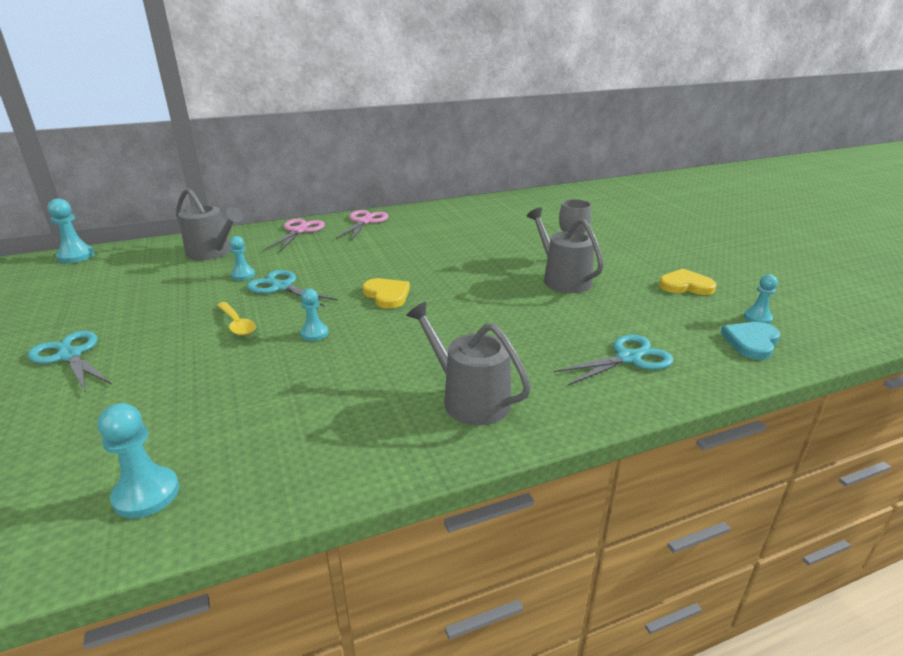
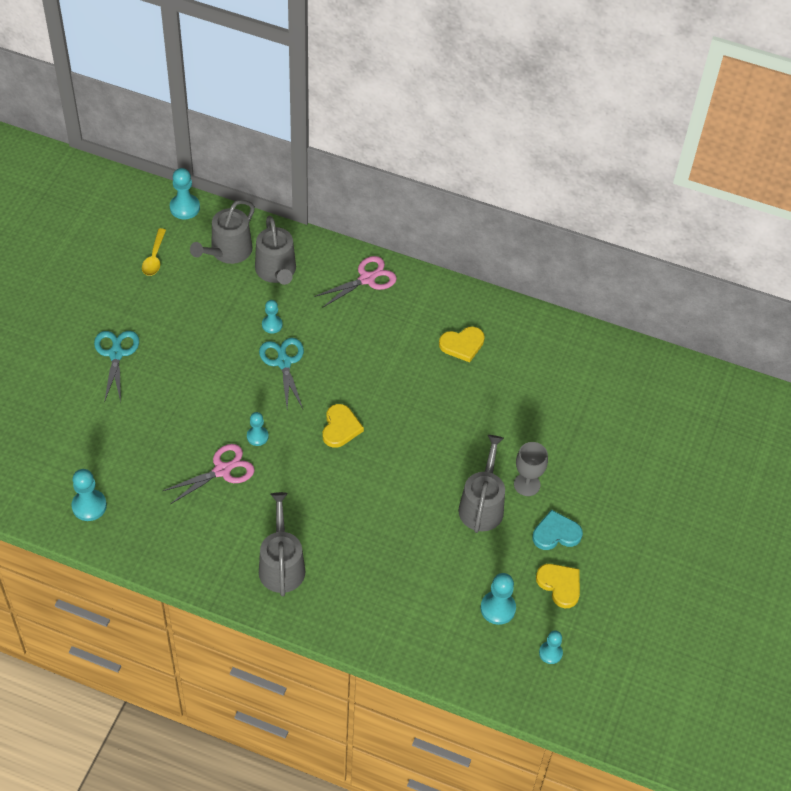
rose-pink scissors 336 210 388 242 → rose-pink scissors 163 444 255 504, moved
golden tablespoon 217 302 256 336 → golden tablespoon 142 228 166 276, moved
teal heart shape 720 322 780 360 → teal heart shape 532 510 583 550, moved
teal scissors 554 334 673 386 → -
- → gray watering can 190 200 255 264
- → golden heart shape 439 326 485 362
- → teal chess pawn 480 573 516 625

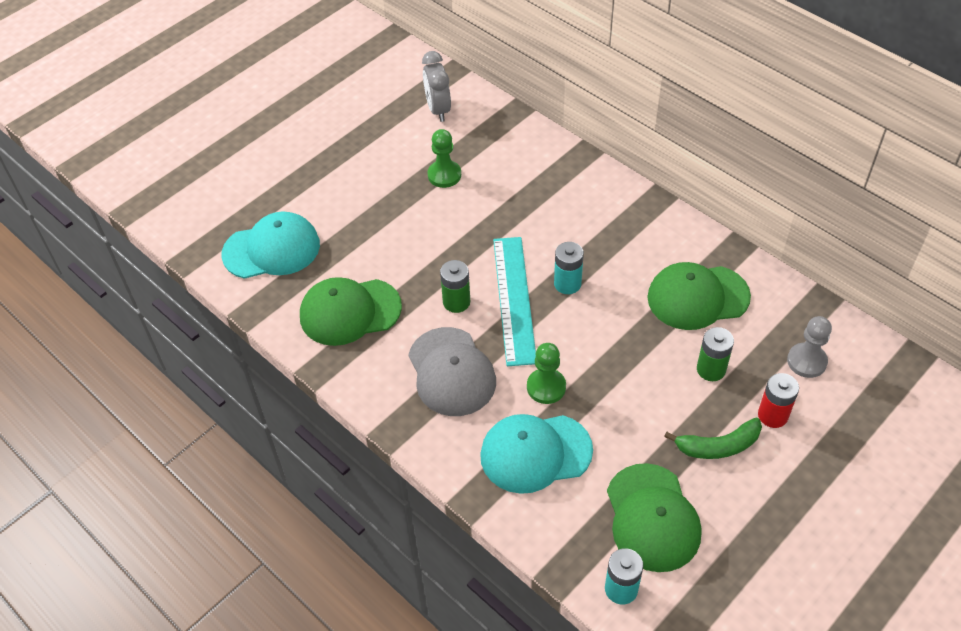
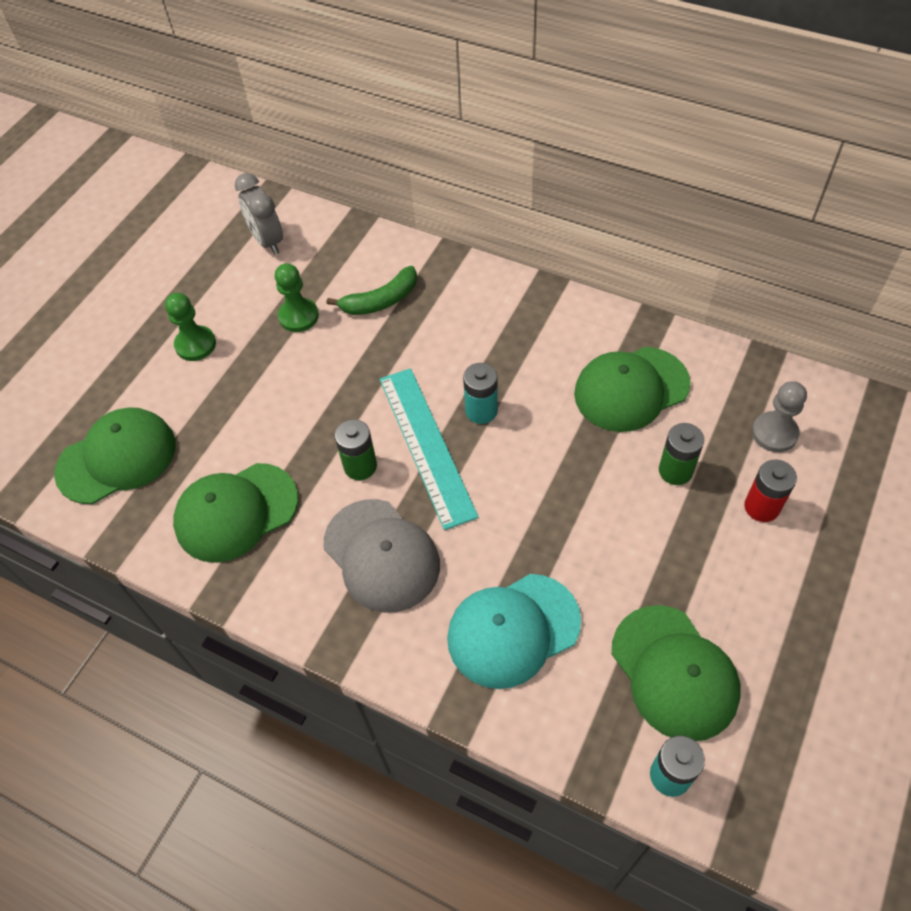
teal baseball cap 222 211 320 279 → leaf-green baseball cap 54 407 175 504
leaf-green chess pawn 527 343 566 404 → leaf-green chess pawn 165 293 216 361, moved
leaf-green banana fruit 664 417 762 459 → leaf-green banana fruit 327 266 417 315, moved

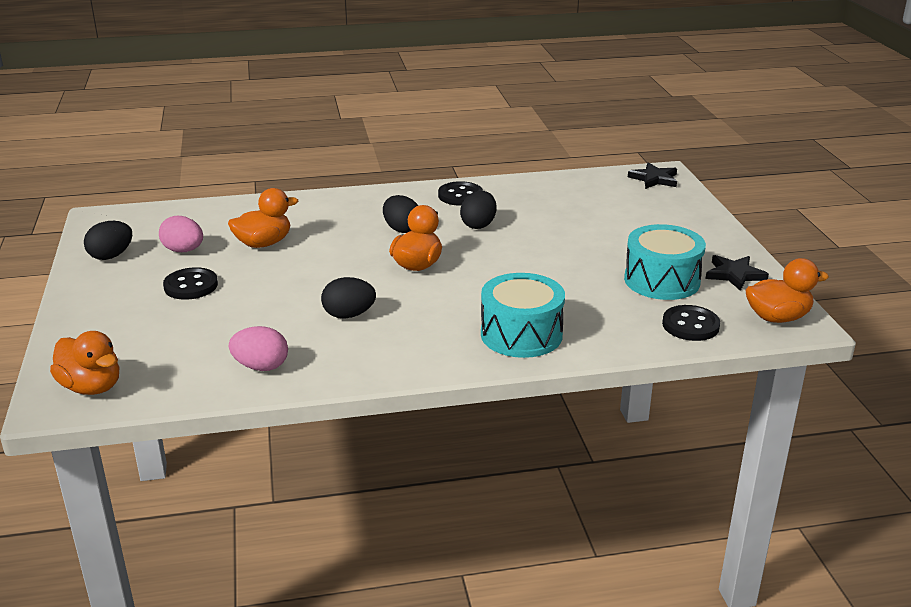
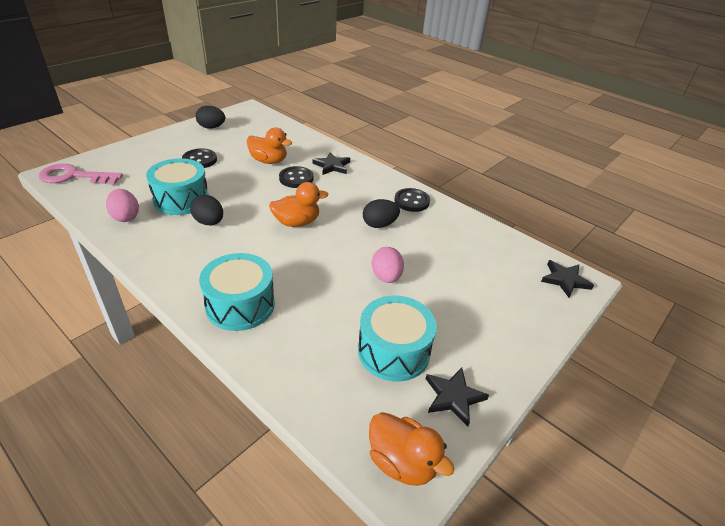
jet-black toy egg 383 195 418 233 → -
rose-pink toy egg 159 216 203 252 → rose-pink toy egg 371 247 404 283, moved
jet-black sewing button 662 305 720 341 → jet-black sewing button 279 166 313 188, moved
orange rubber duck 50 331 119 395 → rose-pink key 39 164 123 185
- → jet-black star shape 313 152 350 175
- → teal drum 146 158 209 215

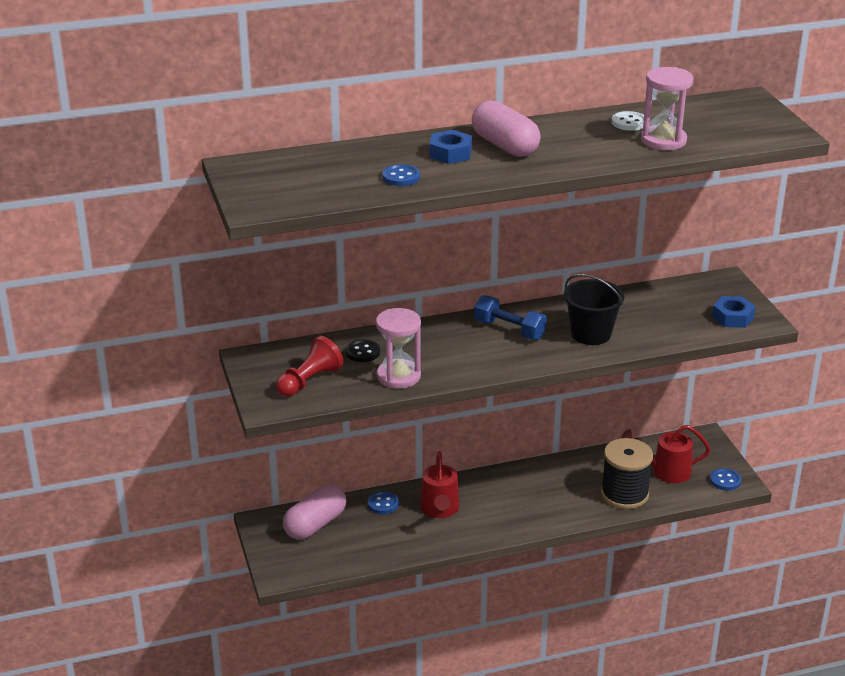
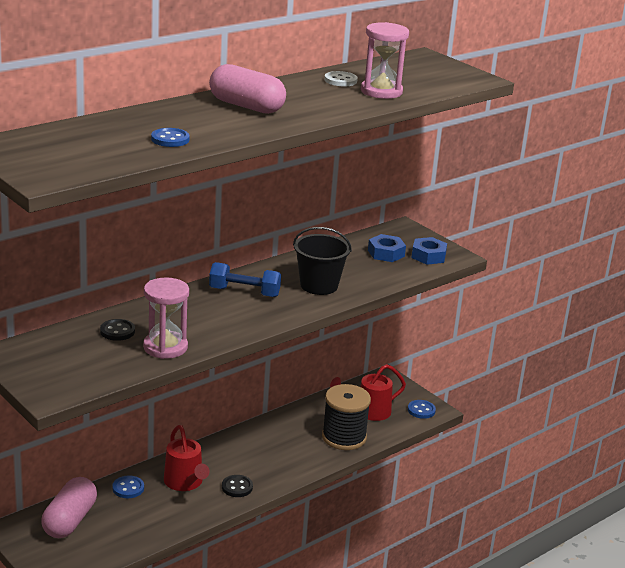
royal blue hexagon nut 429 130 472 164 → royal blue hexagon nut 368 234 406 262, moved
scarlet chess pawn 276 336 343 397 → -
- → jet-black sewing button 222 475 253 497

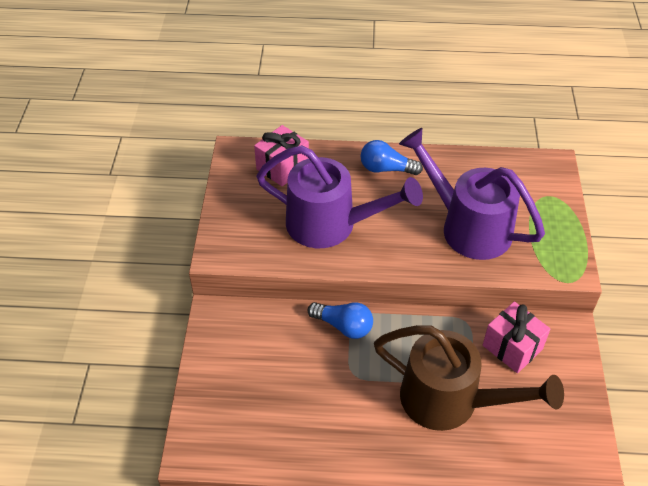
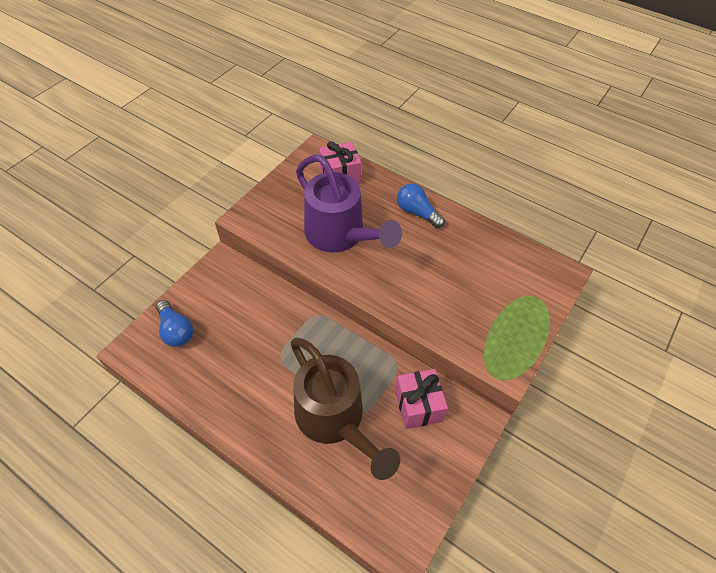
violet watering can 399 128 545 260 → -
royal blue bulb 308 302 373 339 → royal blue bulb 156 300 193 347, moved

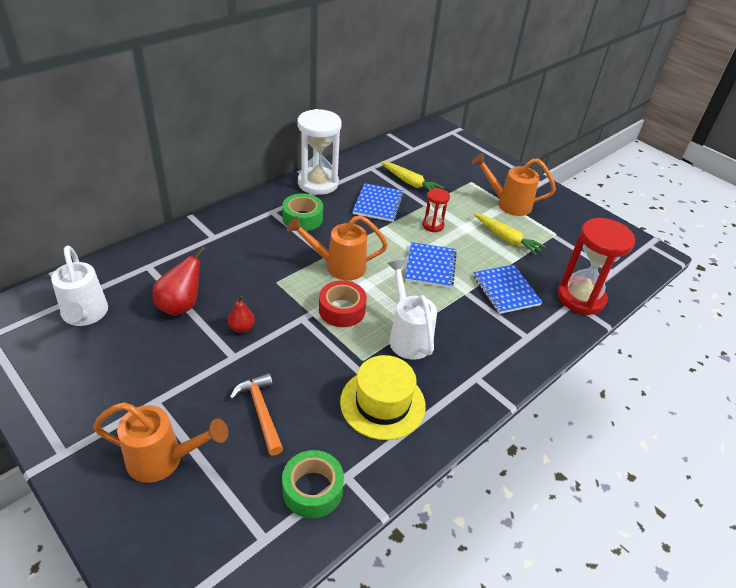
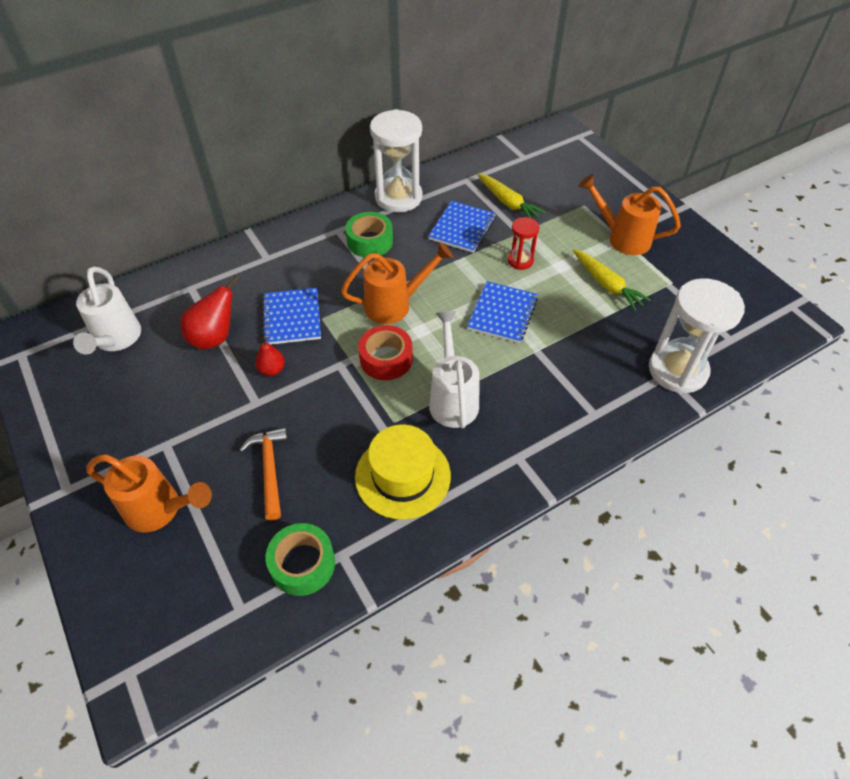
orange watering can 287 215 388 280 → orange watering can 341 242 453 324, 150 degrees clockwise
scarlet sand timer 557 218 635 315 → snow-white sand timer 649 278 745 394
royal blue exercise book 473 264 542 314 → royal blue exercise book 262 288 321 345, moved

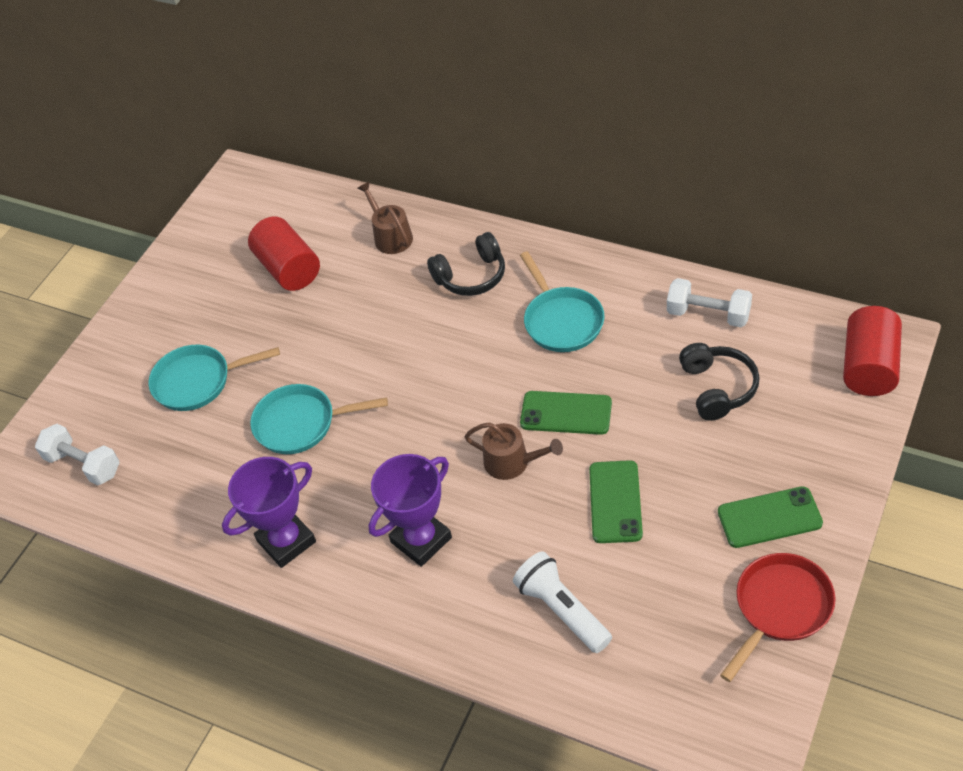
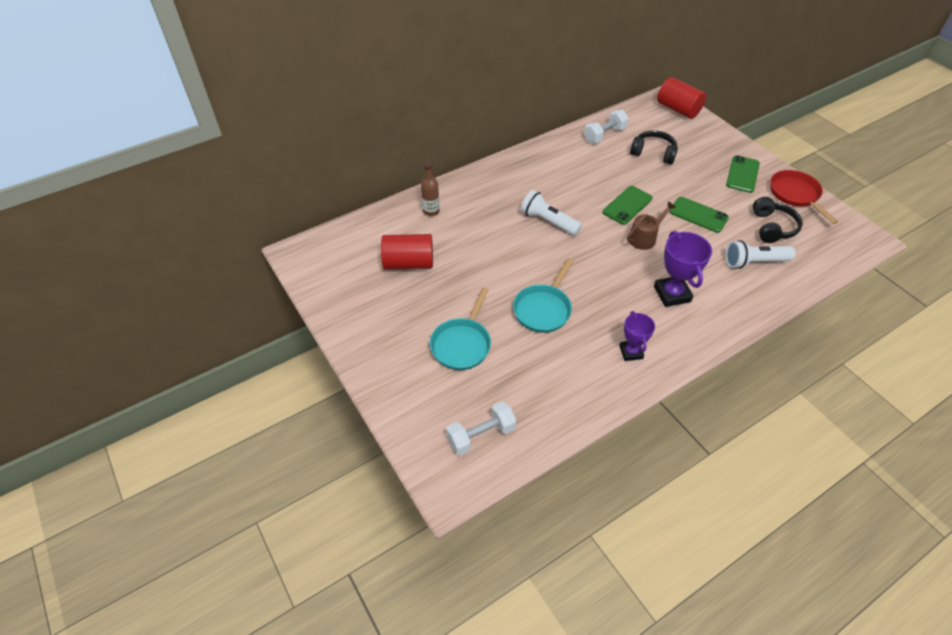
brown watering can 357 182 413 254 → brown flask 421 162 440 216
jet-black headphones 427 232 505 296 → jet-black headphones 753 197 803 243, moved
teal skillet 520 251 605 352 → -
violet award cup 222 457 316 568 → violet award cup 619 311 655 361, x0.64
- → snow-white pocket torch 521 190 582 235

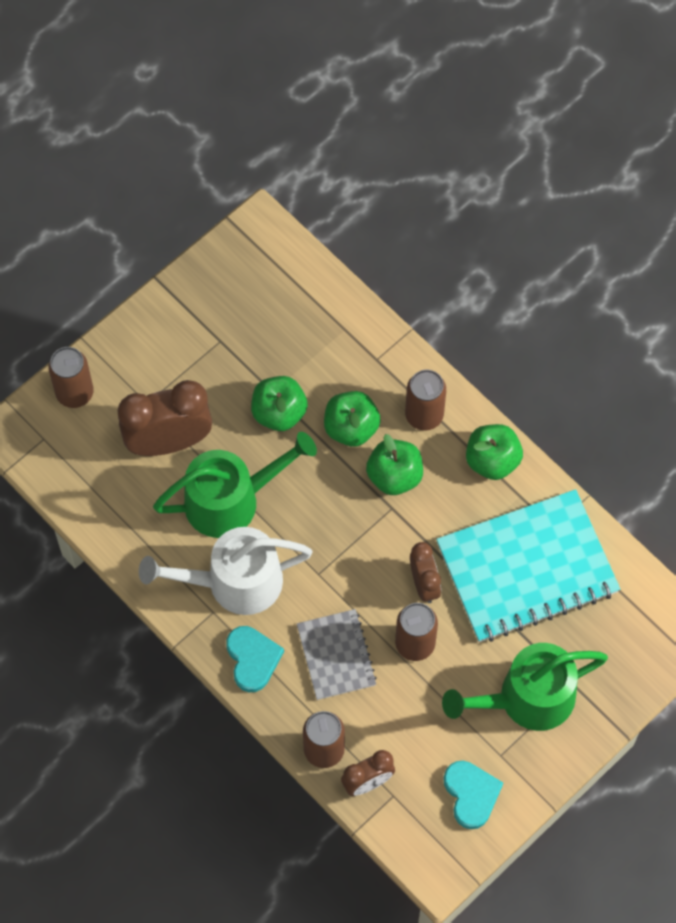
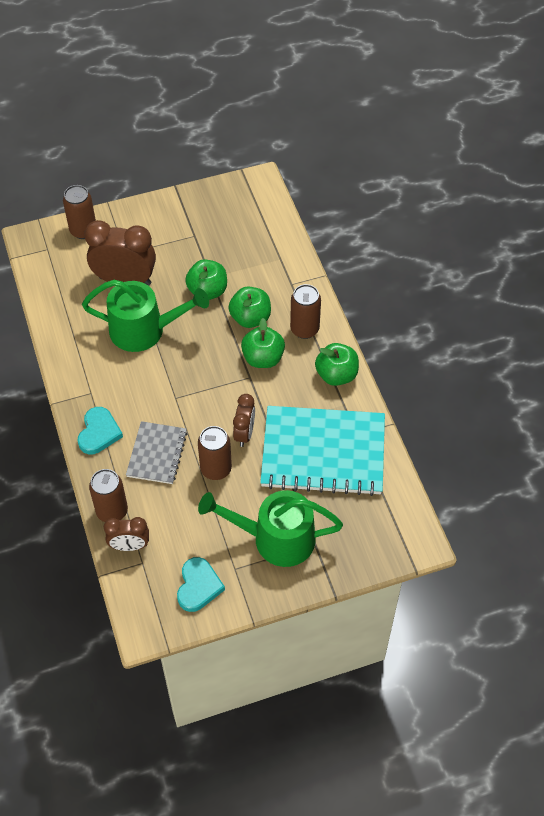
snow-white watering can 139 527 312 615 → -

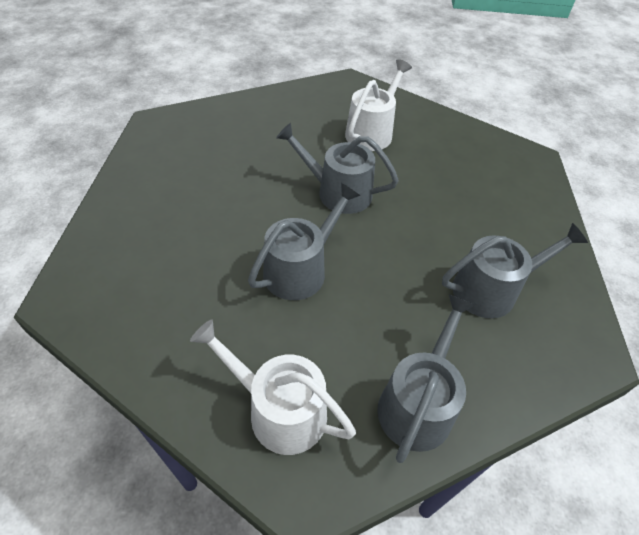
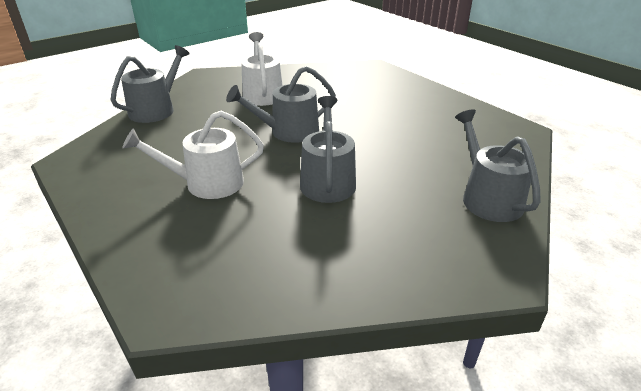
gray watering can 442 223 588 318 → gray watering can 111 45 190 123, moved
snow-white watering can 190 319 356 455 → snow-white watering can 122 111 264 199, moved

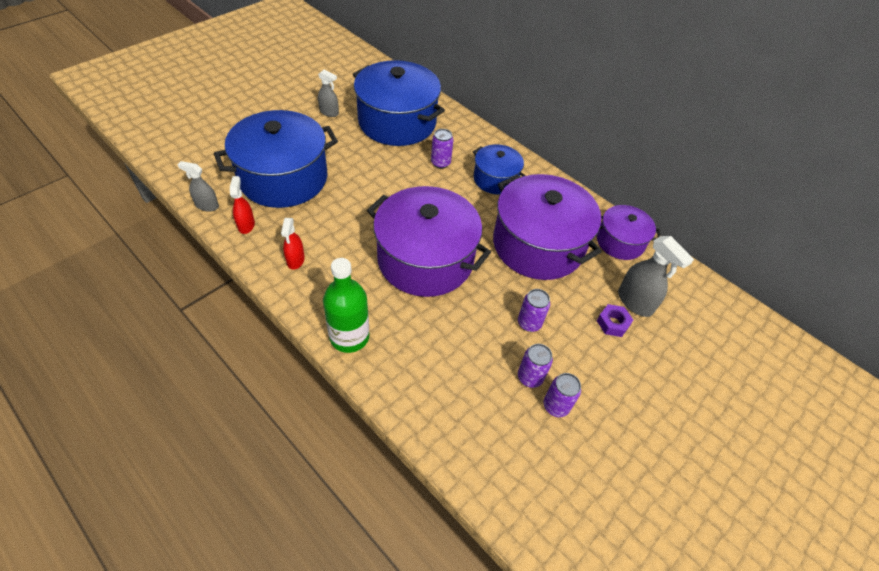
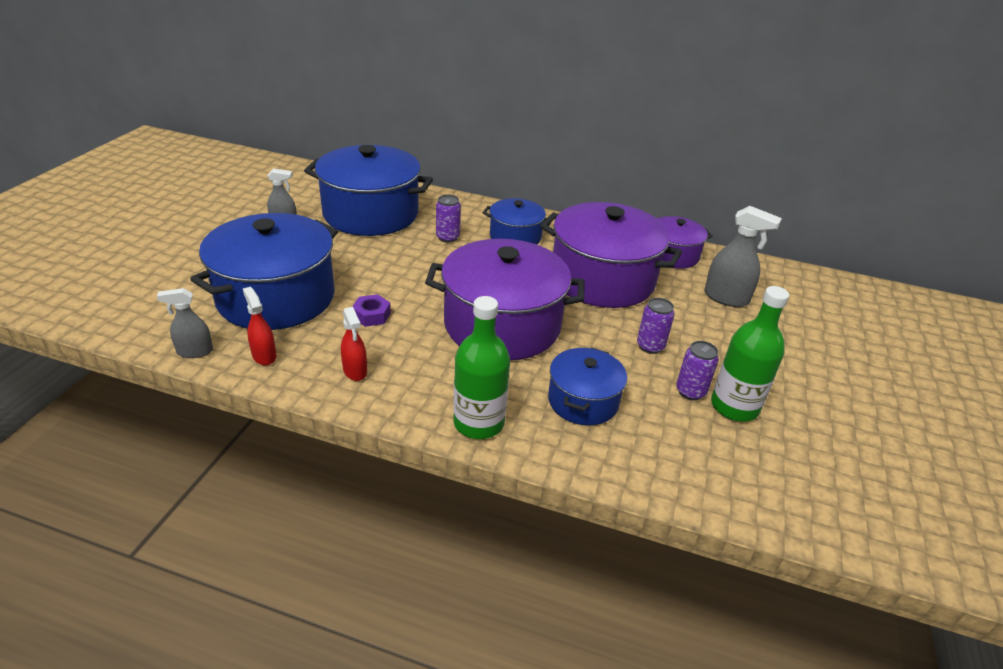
violet hexagon nut 597 304 633 337 → violet hexagon nut 352 294 391 327, moved
violet tin 543 373 581 417 → leaf-green flask 711 286 789 422
- → royal blue pot 548 348 627 425

